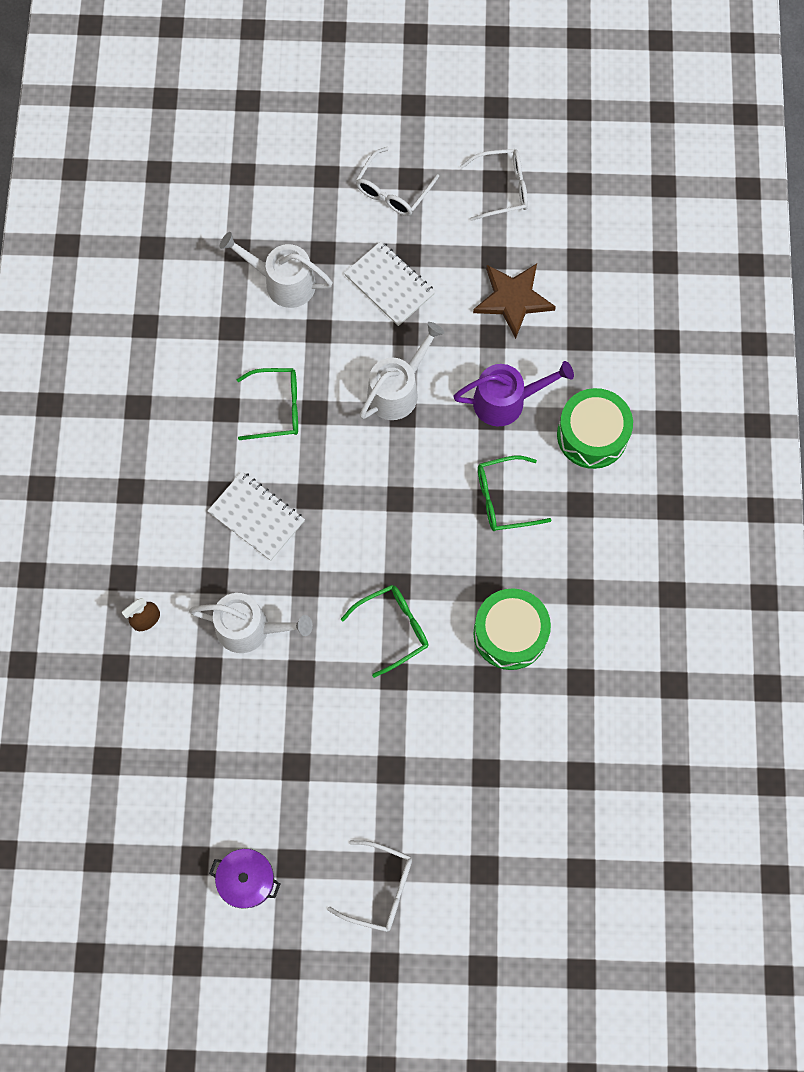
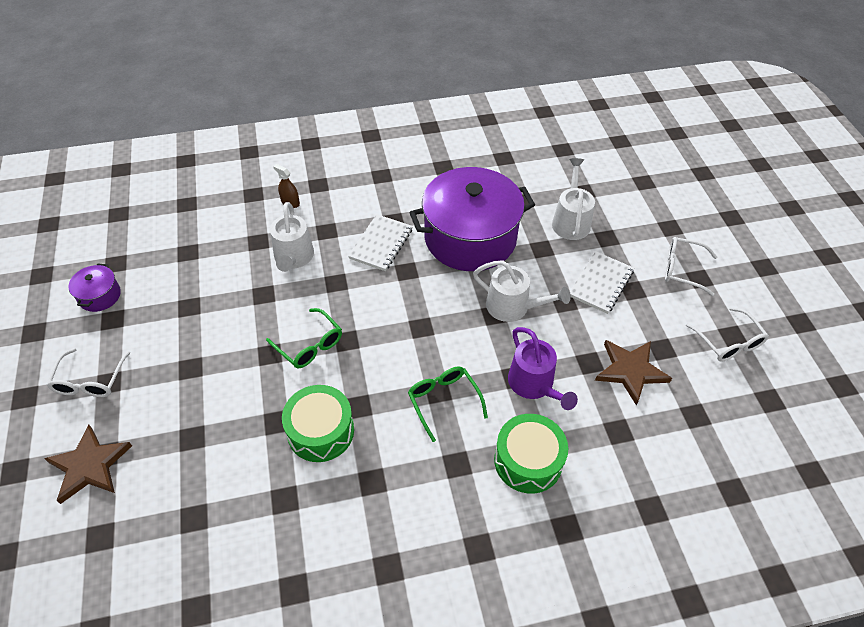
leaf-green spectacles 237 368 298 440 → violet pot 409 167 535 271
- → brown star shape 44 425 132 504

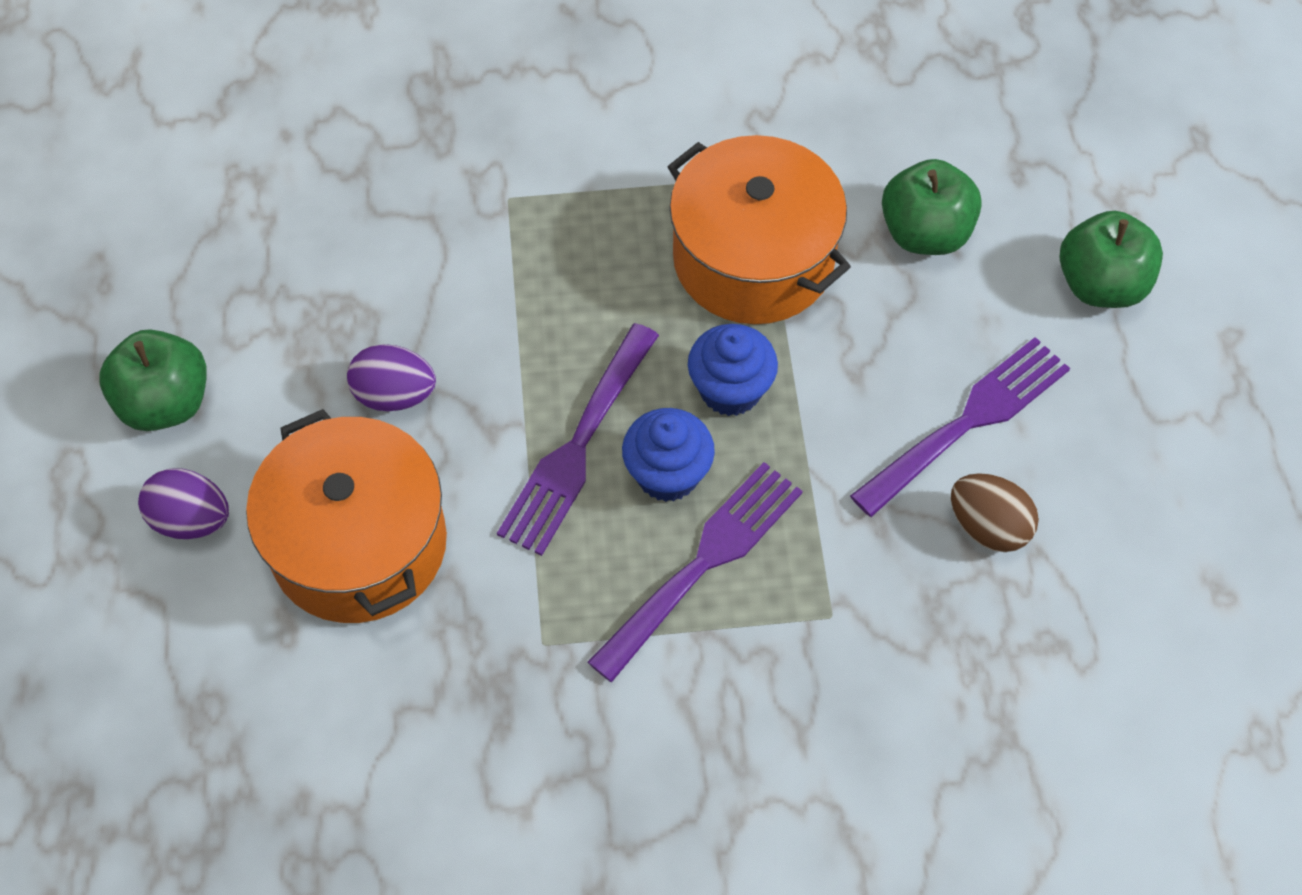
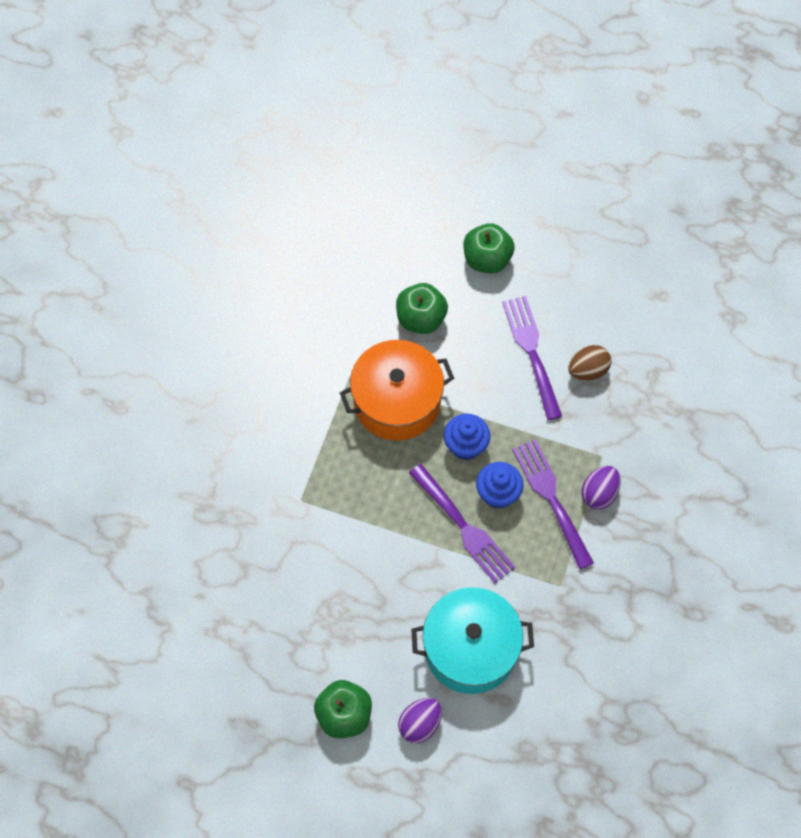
violet toy egg 347 344 436 411 → violet toy egg 581 466 620 509, moved
orange pot 246 409 447 623 → teal pot 411 587 534 694

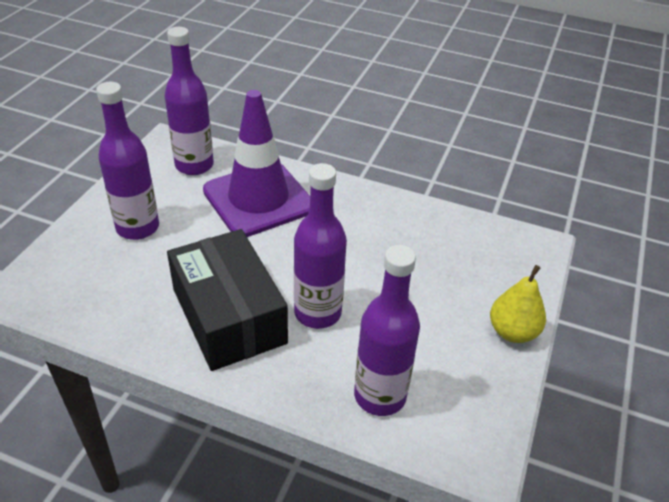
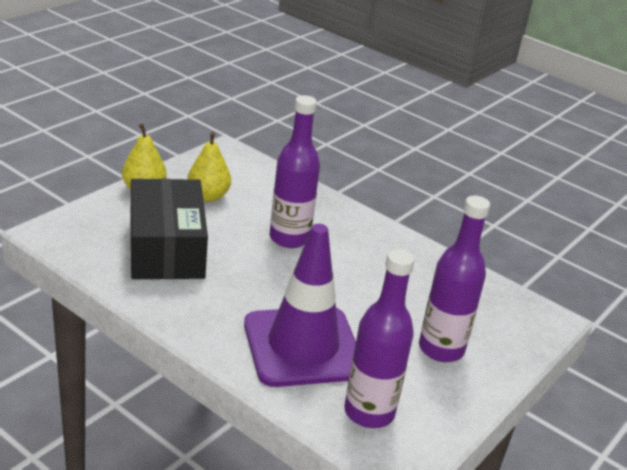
jet-black box 167 229 288 371 → jet-black box 131 179 208 279, moved
violet flask 354 245 420 416 → -
- → golden pear 187 132 231 202

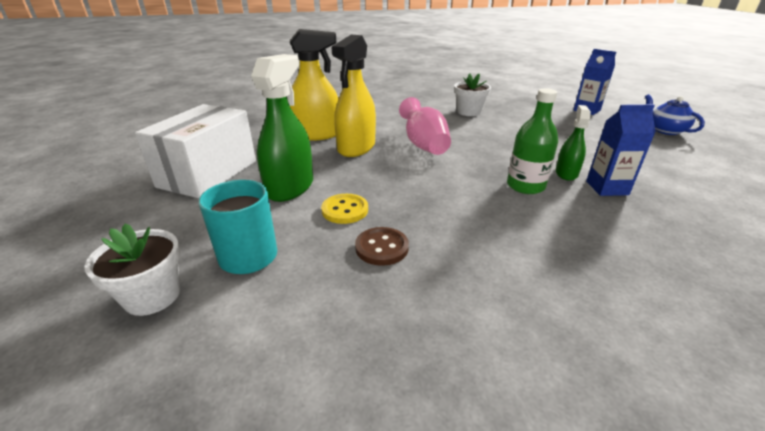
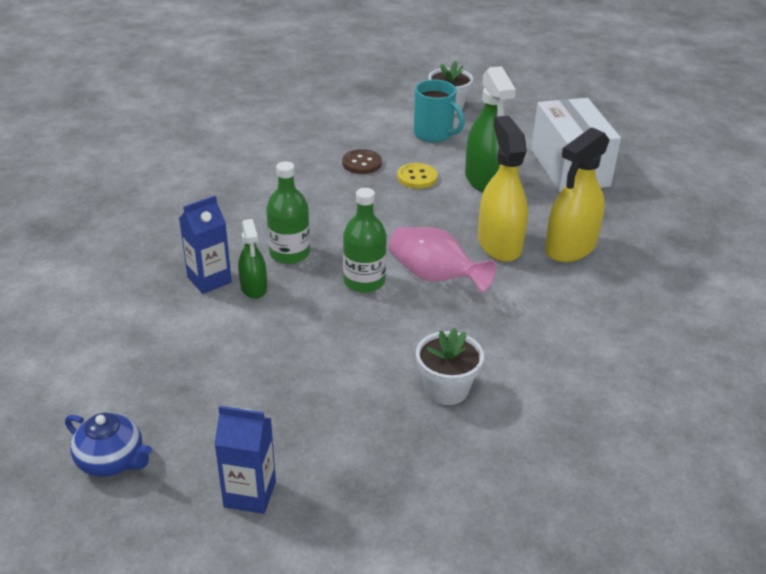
- → leaf-green flask 343 188 387 293

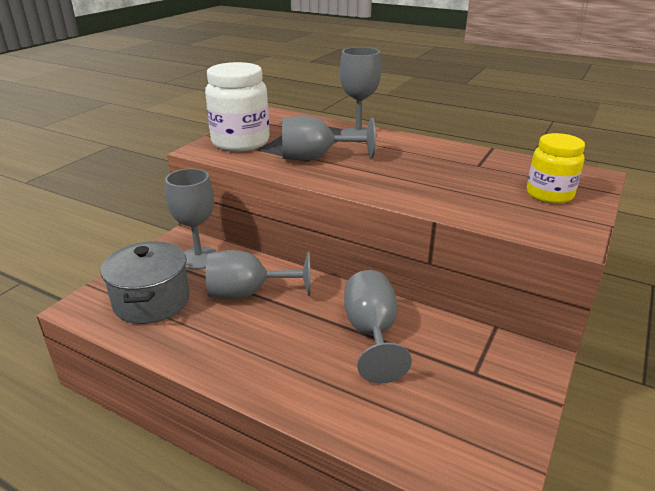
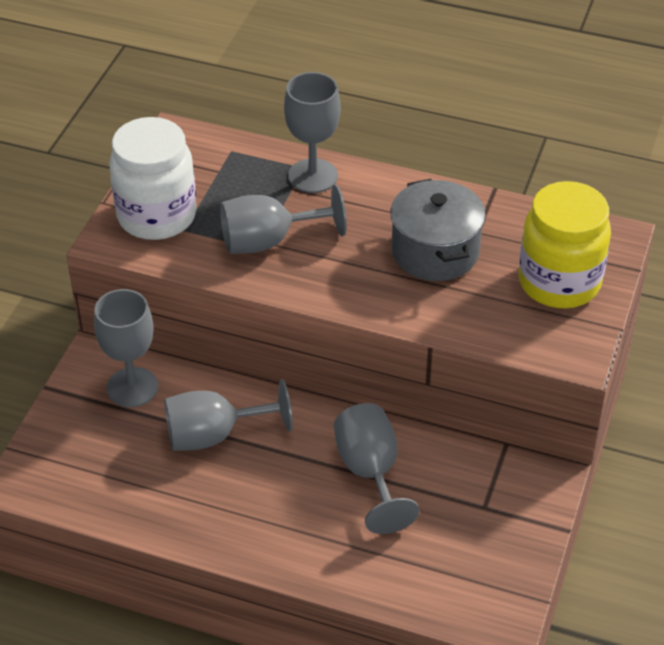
golden jam jar 527 133 585 204 → golden jam jar 519 181 611 308, x1.53
gray pot 100 241 190 324 → gray pot 390 179 486 281, moved

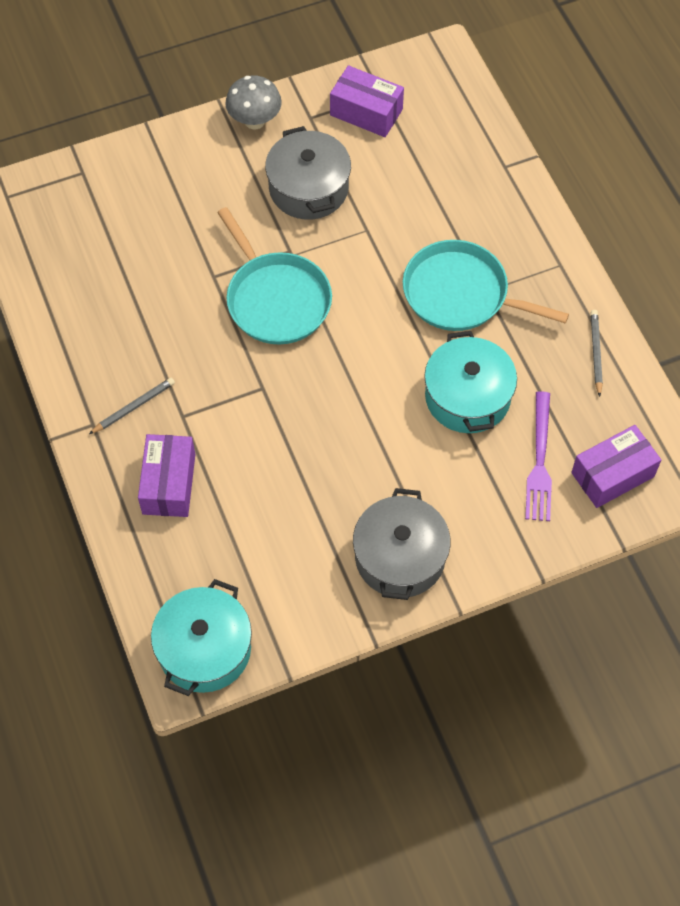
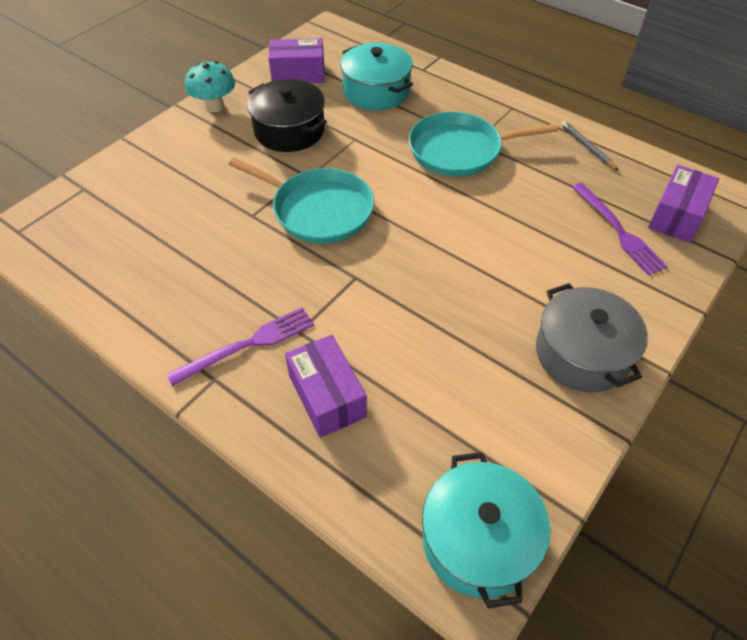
gray toadstool 225 75 282 129 → teal toadstool 185 61 235 112
gray pot 265 126 351 220 → jet-black pot 247 79 327 152
teal pot 424 331 517 433 → teal pot 340 43 413 111, moved
gray lead pencil 89 378 175 434 → violet dinner fork 166 307 314 386

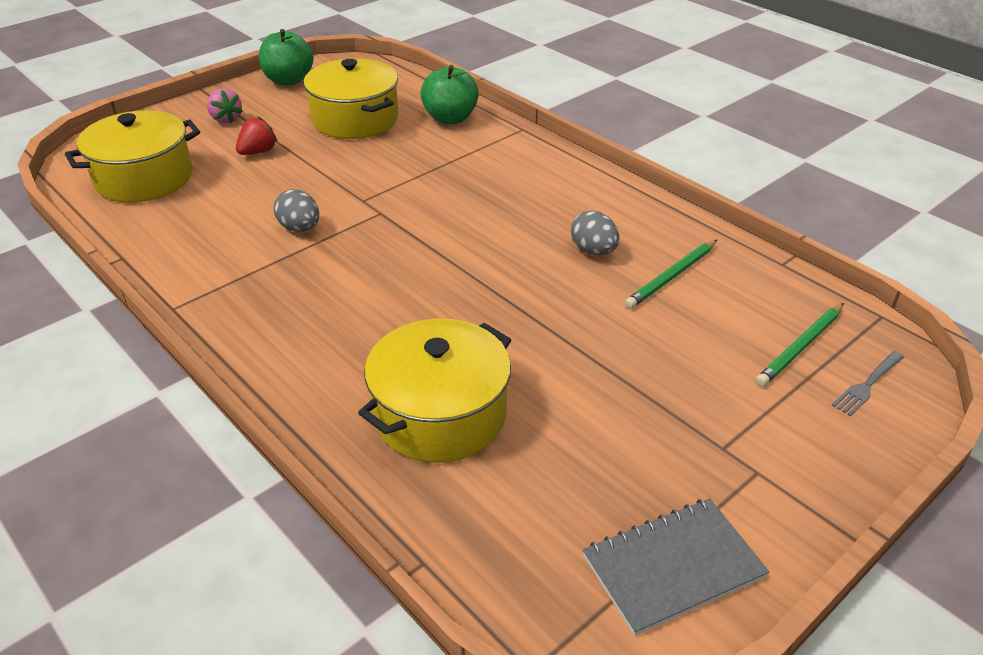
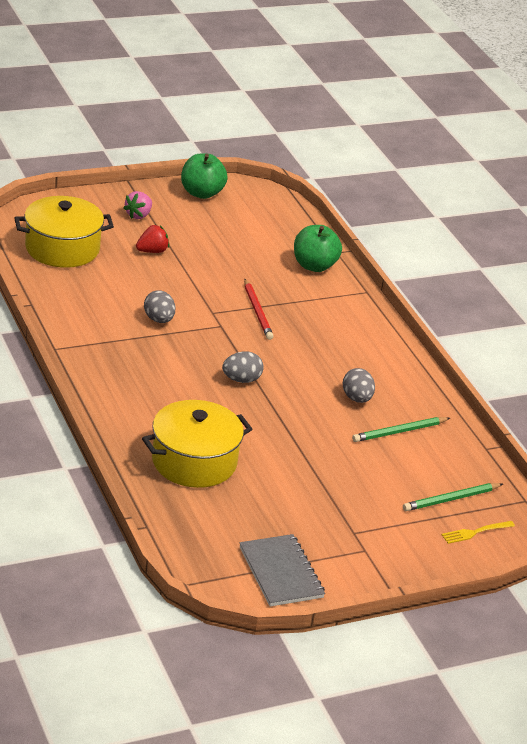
golden pot 304 58 398 139 → -
rose-pink strawberry 207 88 243 123 → rose-pink strawberry 123 191 152 219, 45 degrees clockwise
gray dinner fork 832 351 904 416 → golden dinner fork 441 521 515 544
gray exercise book 583 498 769 636 → gray exercise book 240 534 325 606, 75 degrees clockwise
- → scarlet lead pencil 244 279 274 340
- → gray toy egg 222 351 264 383

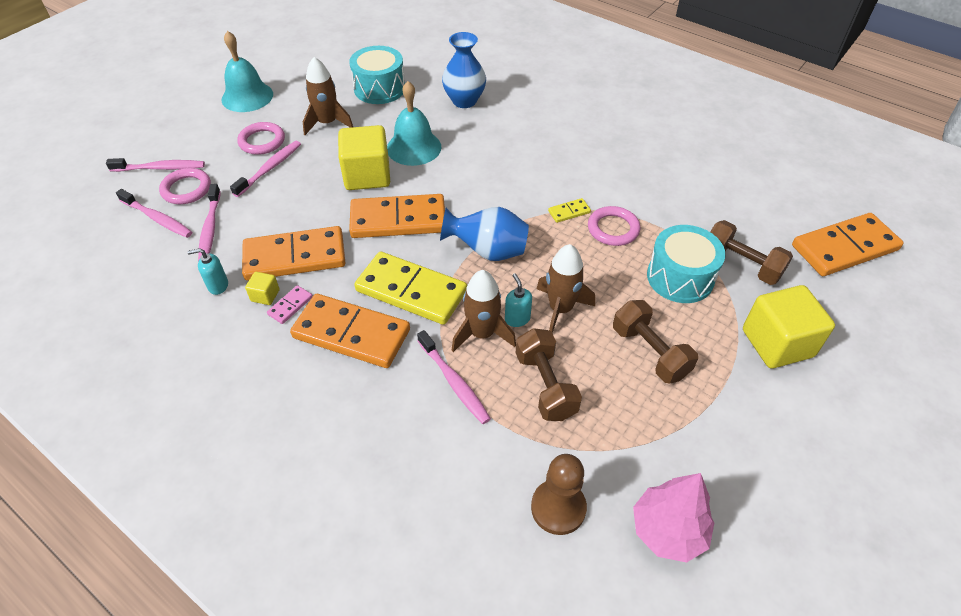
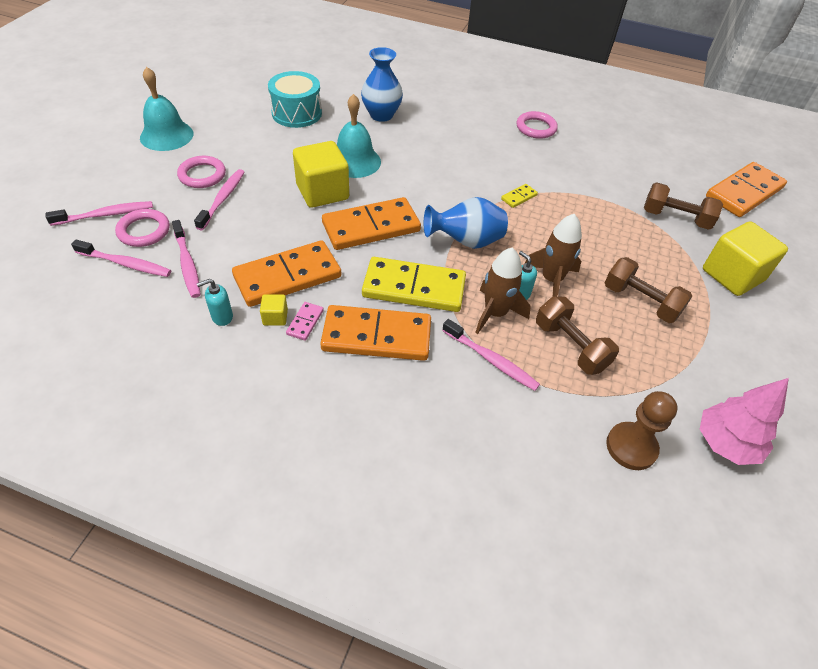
brown rocket 303 57 353 135 → -
rose-pink hoop 588 206 640 246 → rose-pink hoop 517 111 558 139, moved
teal drum 647 225 725 303 → -

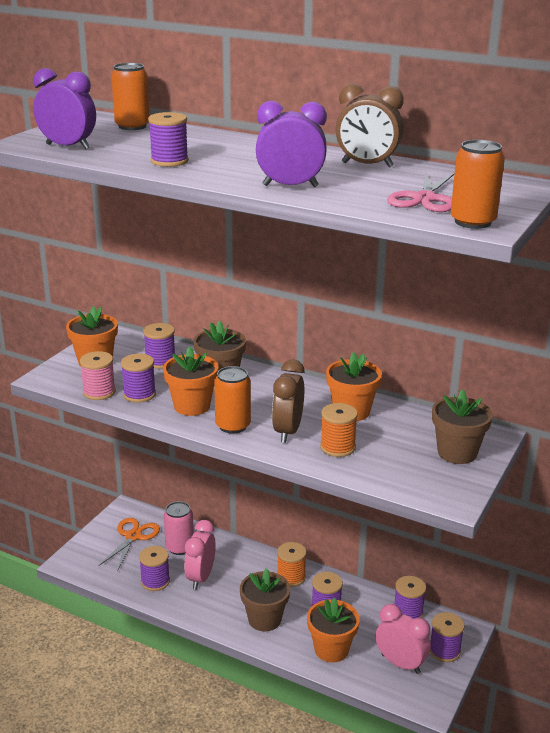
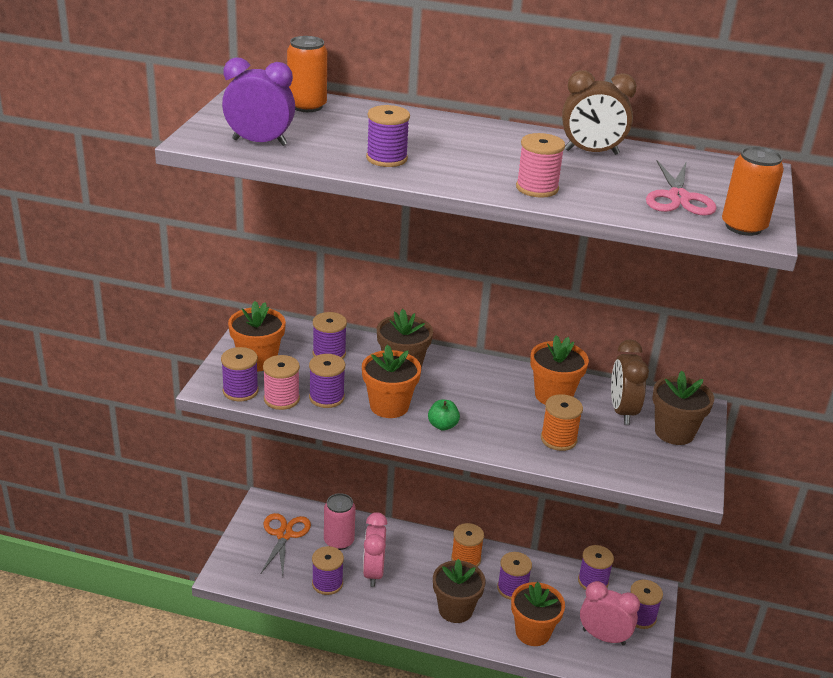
violet clock 256 101 327 187 → rose-pink spool 516 133 565 198
brown clock 272 359 305 443 → brown clock 611 339 649 425, moved
orange tin 214 366 251 434 → leaf-green apple 428 400 460 431
- → violet spool 221 347 259 401

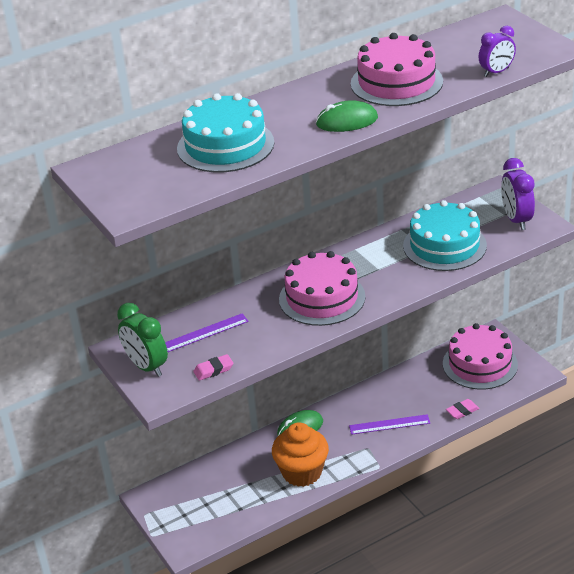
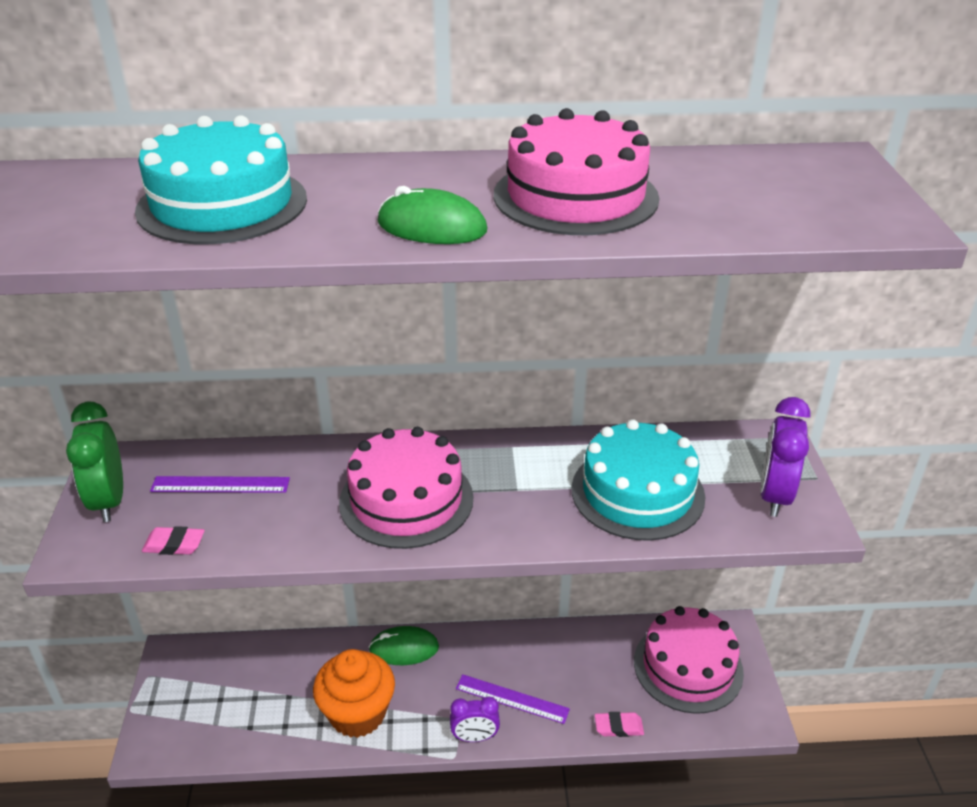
violet clock 479 26 516 77 → violet clock 450 697 500 742, moved

